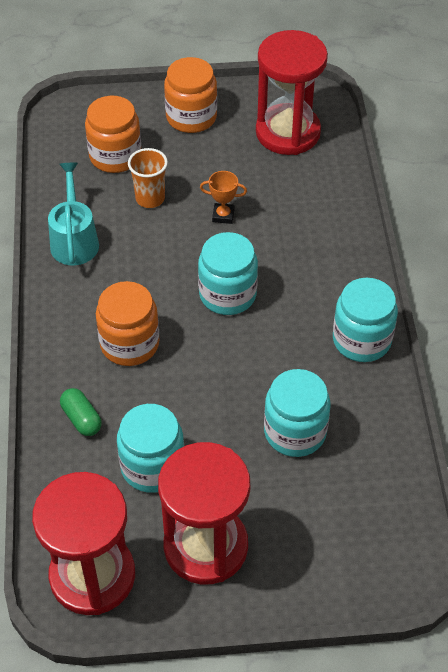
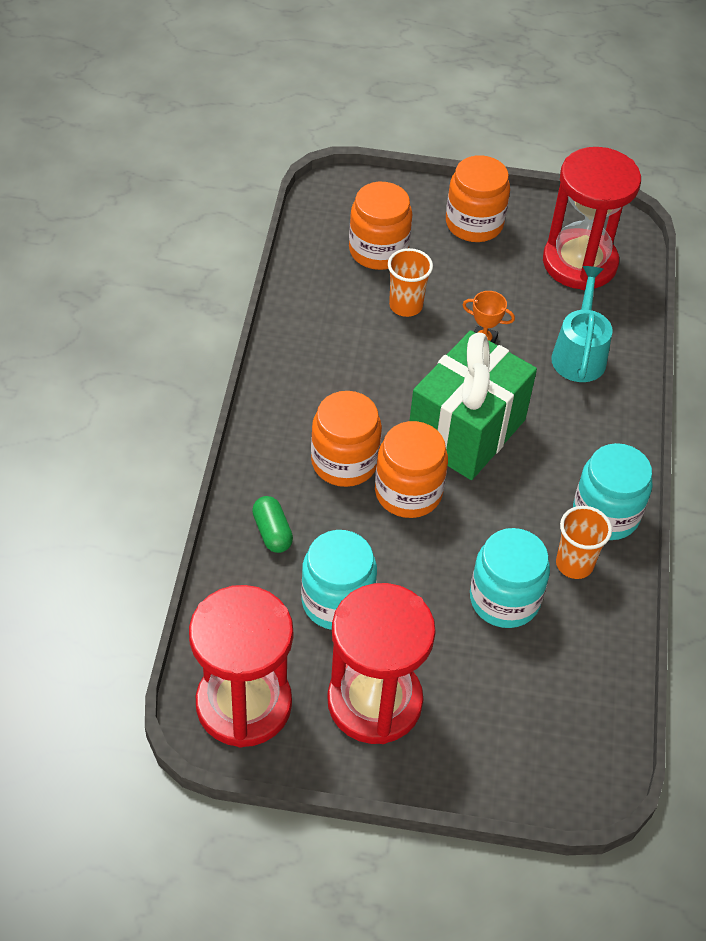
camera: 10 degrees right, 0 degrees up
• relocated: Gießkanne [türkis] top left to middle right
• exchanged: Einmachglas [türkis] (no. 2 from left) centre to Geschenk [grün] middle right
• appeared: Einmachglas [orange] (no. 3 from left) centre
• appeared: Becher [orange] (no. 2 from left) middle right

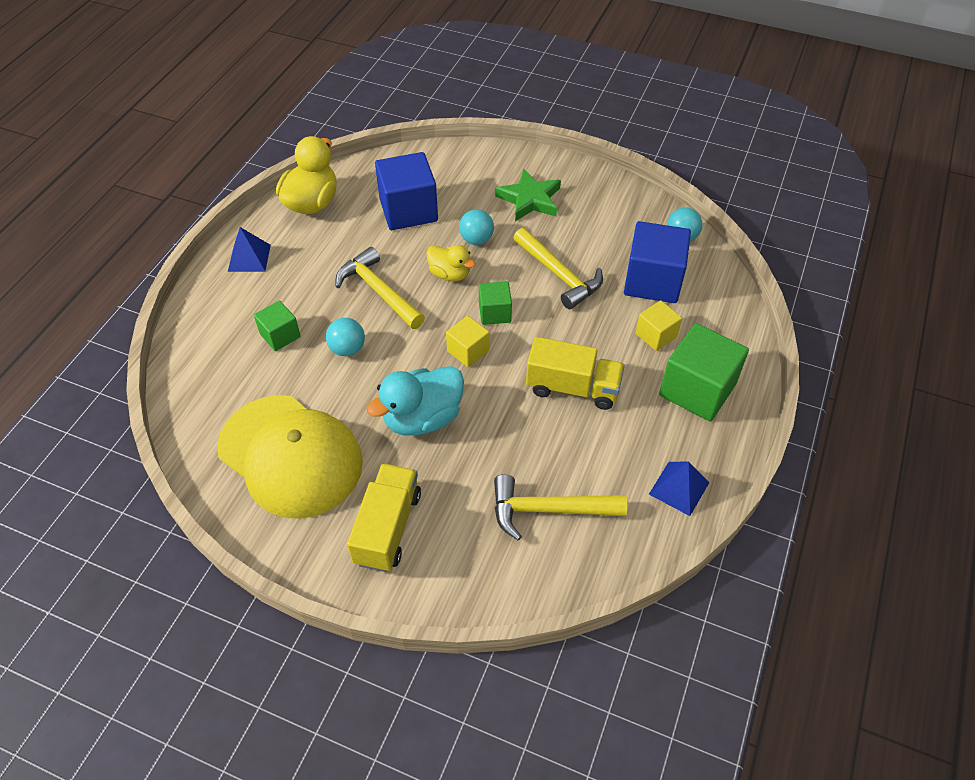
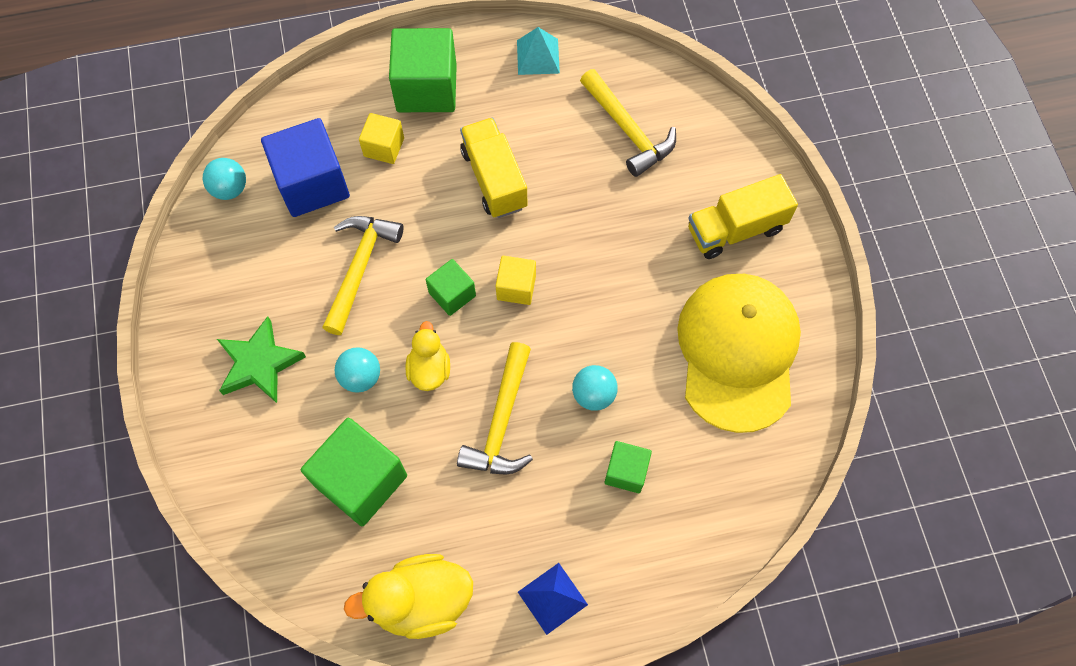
camera: 125 degrees left, 15 degrees up
• colour: Kubus [blau] (no. 1 from left) top centre to Kubus [grün] (no. 1 from left) bottom left
• missing: Ente [türkis] centre
• colour: Pyramide [blau] (no. 2 from left) middle right to Pyramide [türkis] top centre

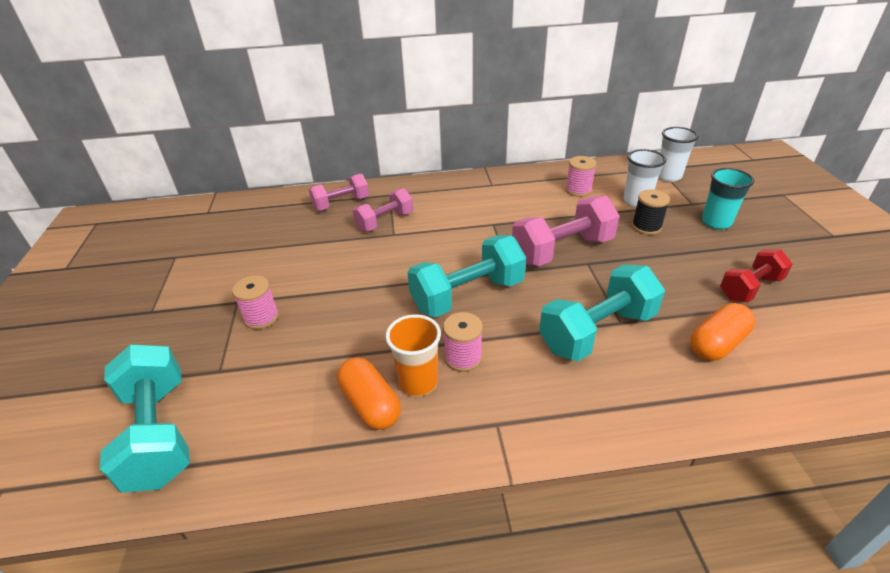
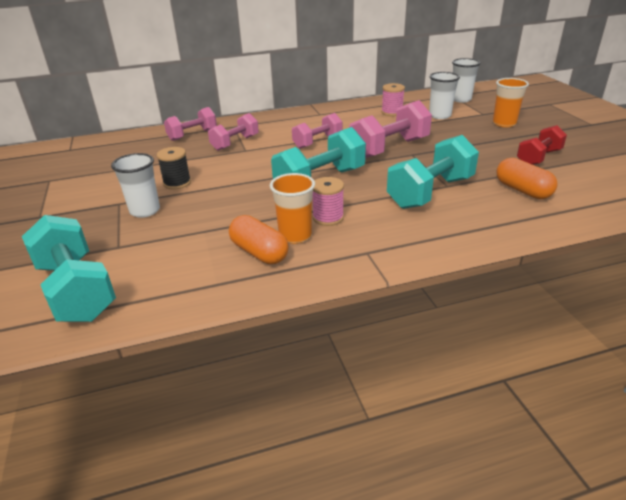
camera: 10 degrees left, 5 degrees down
• colour: Becher [türkis] middle right to Becher [orange] (no. 2 from left) top right
• relocated: Garnrolle [schwarz] middle right to middle left
• exchanged: Garnrolle [rosa] (no. 1 from left) middle left to Becher [weiß] (no. 1 from left) middle left
• spun: Kapsel [orange] (no. 2 from left) middle right = middle right 75 degrees counterclockwise
• appeared: Hantel [rosa] (no. 3 from left) top centre

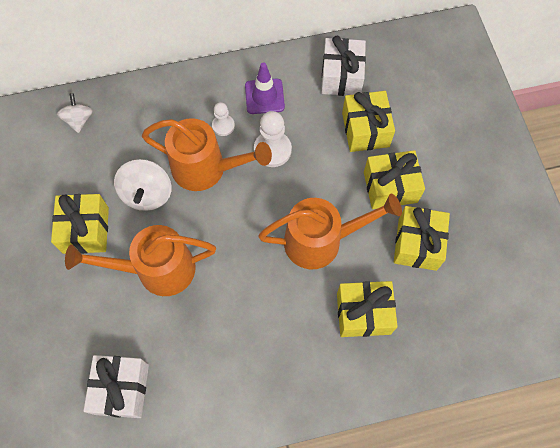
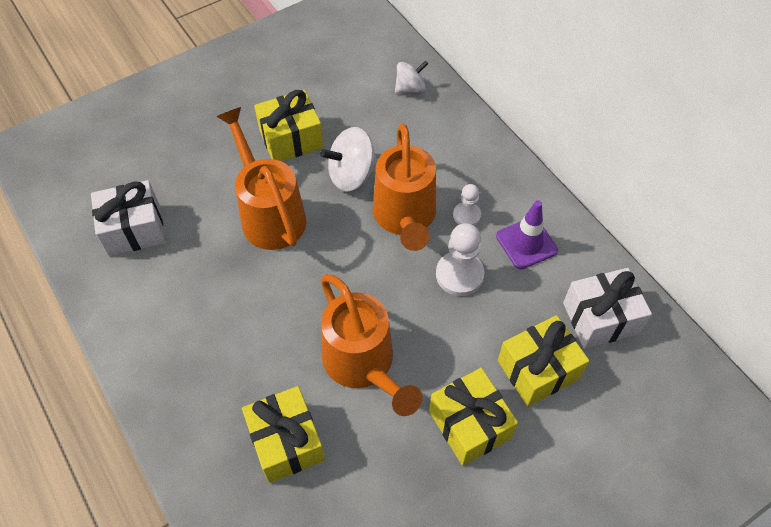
camera: 70 degrees right, 10 degrees down
• missing: Geschenk [gelb] (no. 5 from left) middle right

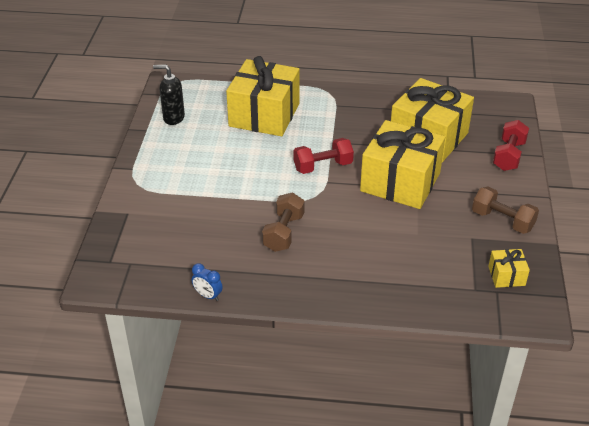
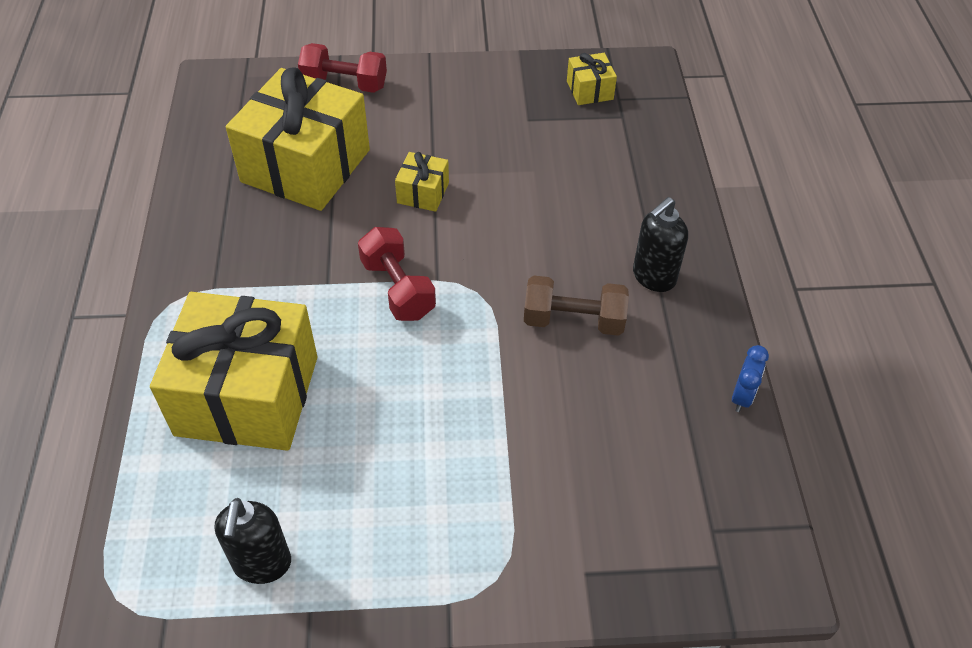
camera: 100 degrees left, 10 degrees up
• size: Geschenk [gelb] (no. 2 from left in the first image) middle right = top centre x0.43
• missing: Hantel [braun] (no. 2 from left) middle right
• appeared: Seifenspender [schwarz] (no. 2 from left) middle right

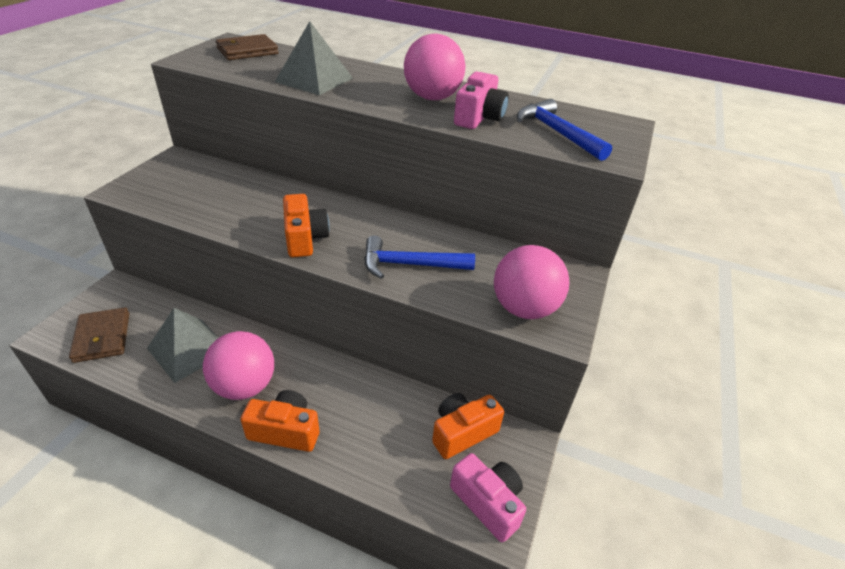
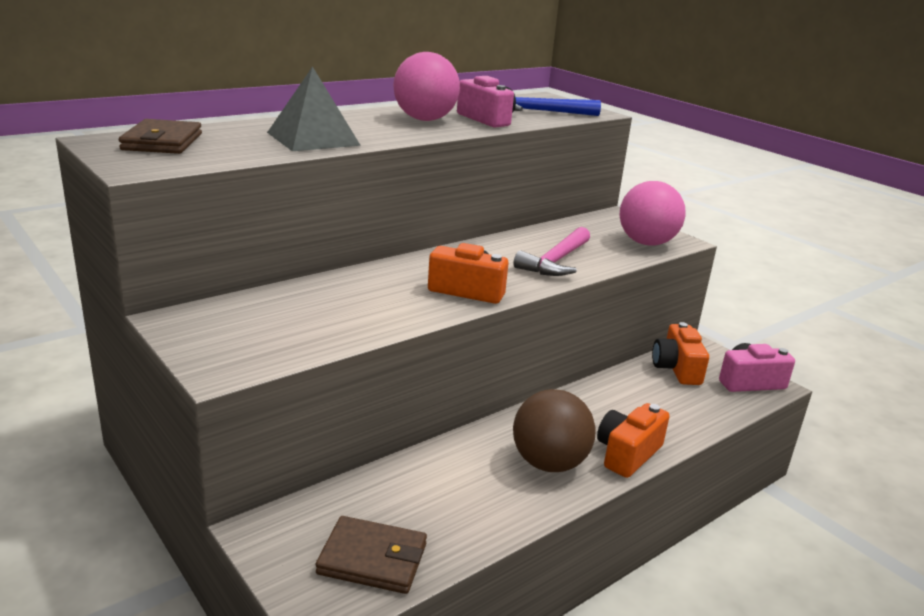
camera: 60 degrees left, 15 degrees down
• colour: Hammer [blau] (no. 1 from left) centre to Hammer [rosa] centre
• missing: Pyramide [grau] (no. 1 from left) middle left
• colour: Ball [rosa] (no. 1 from left) middle left to Ball [braun] bottom centre

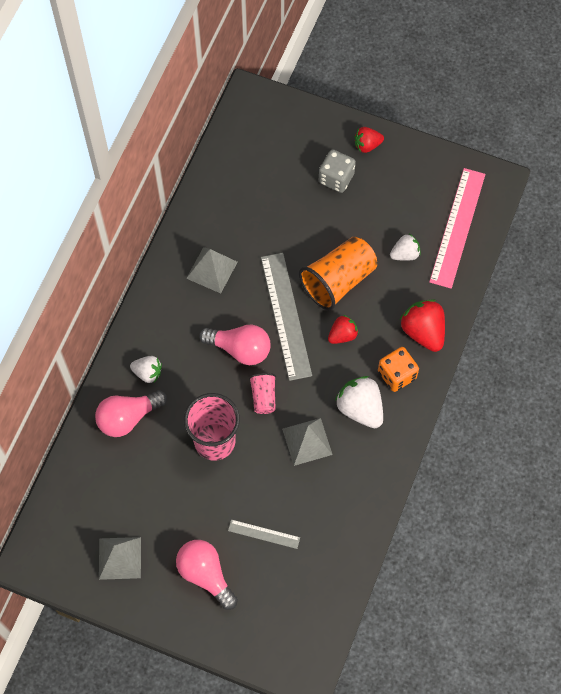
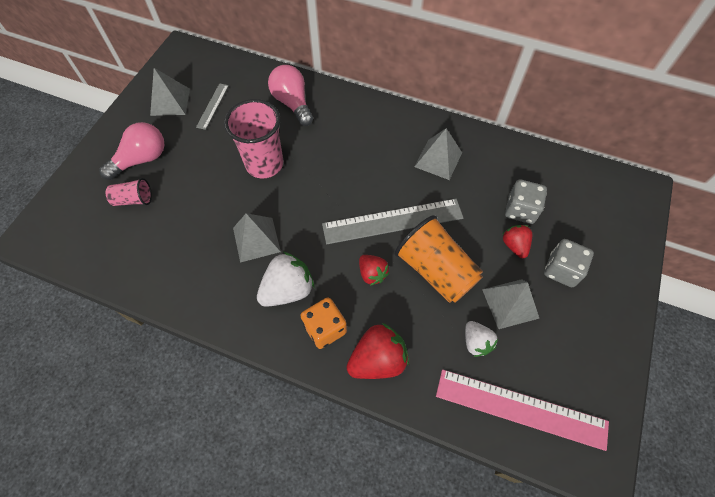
camera: 90 degrees right, 5 degrees down
• relocated: Erdbeere [rot] (no. 2 from left in the first image) top centre to Erdbeere [rot] (no. 3 from left) middle right
• missing: Glühbirne [rosa] (no. 3 from left) centre
• missing: Erdbeere [weiß] (no. 1 from left) middle left
• relocated: Becher [rosa] (no. 2 from left in the first image) centre to Becher [rosa] (no. 1 from left) middle left
• relocated: Lineal [grau] (no. 1 from left) bottom centre to top left
• appeared: Spielwürfel [grau] (no. 1 from left) middle right
• appeared: Pyramide [grau] (no. 4 from left) middle right

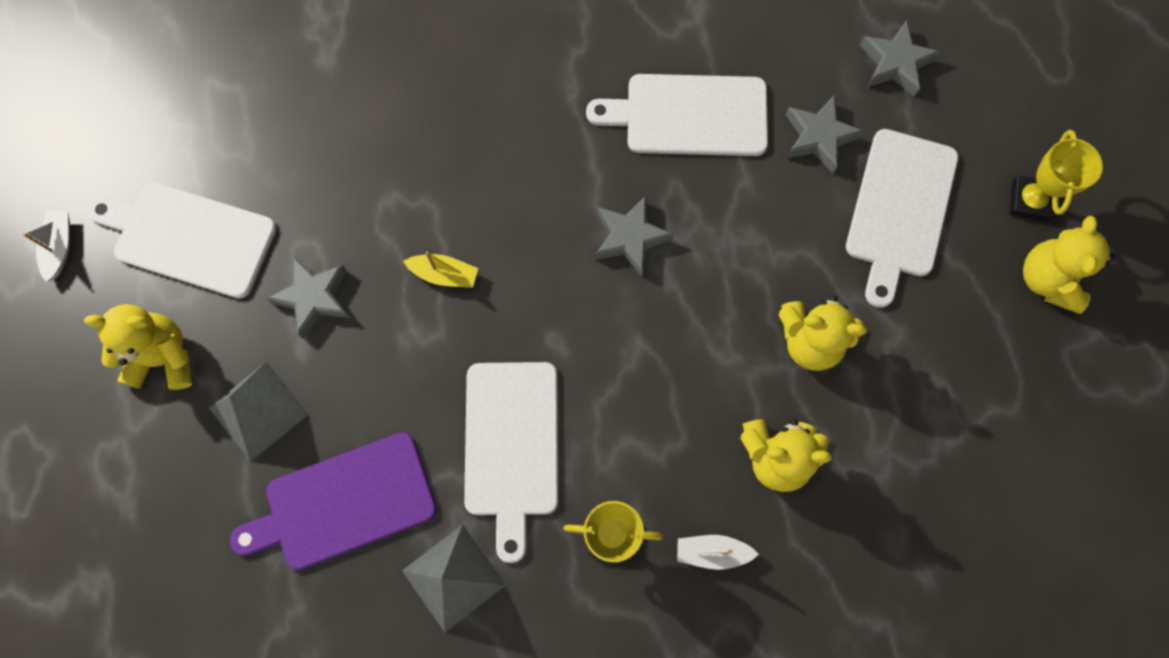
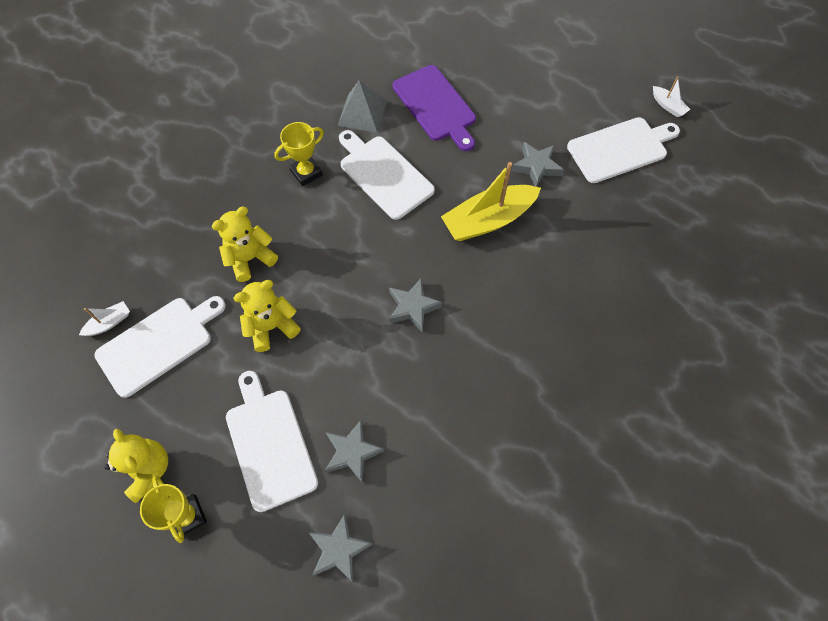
camera: 140 degrees right, 10 degrees down
• relocated: Schneidebrett [weiß] (no. 3 from left in the first image) top centre to Schneidebrett [weiß] (no. 1 from left) middle left
• size: Boot [gelb] centre = top centre x2.18
• missing: Teddybär [gelb] (no. 1 from left) middle left
• missing: Pyramide [grau] (no. 1 from left) middle left
• spun: Schneidebrett [lila] bottom left = top centre 120 degrees clockwise
• relocated: Boot [weiß] (no. 2 from left in the first image) bottom centre to Boot [weiß] (no. 1 from left) middle left

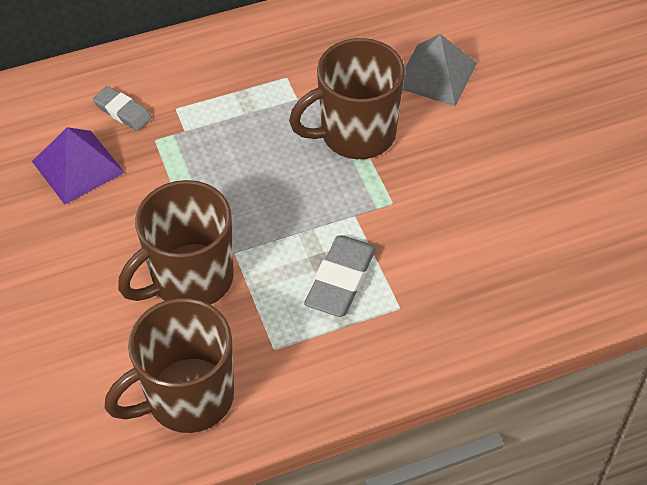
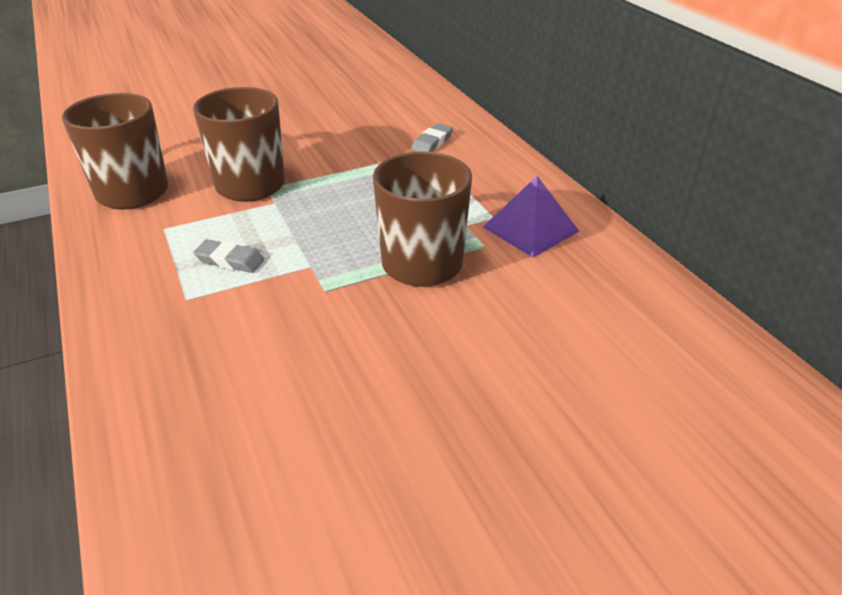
camera: 85 degrees right, 15 degrees down
• missing: Pyramide [grau] top right
• relocated: Pyramide [lila] middle left to centre
• size: Radiergummi [grau] (no. 2 from left in the first image) centre = middle left x0.64

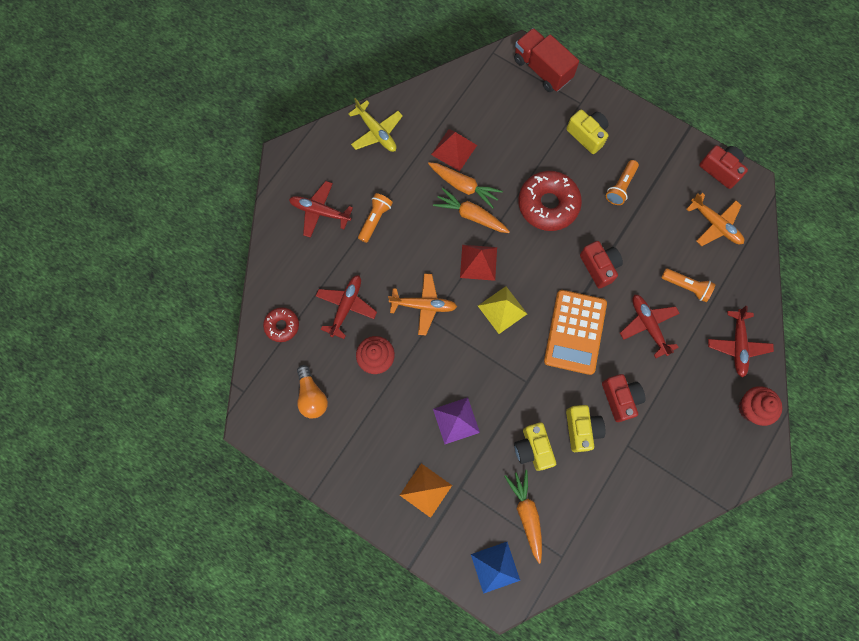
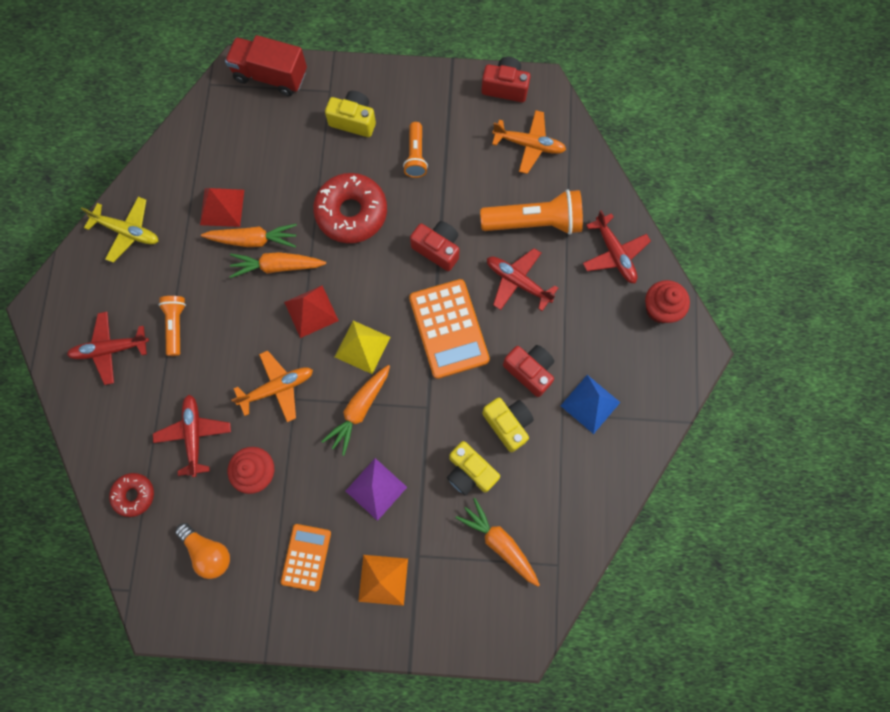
camera: 30 degrees left, 0 degrees up
• size: Taschenlampe [orange] (no. 3 from left) middle right = top centre x1.76
• relocated: Pyramide [blau] bottom centre to centre
• appeared: Karotte [orange] (no. 3 from left) centre
• appeared: Taschenrechner [orange] (no. 1 from left) bottom centre

